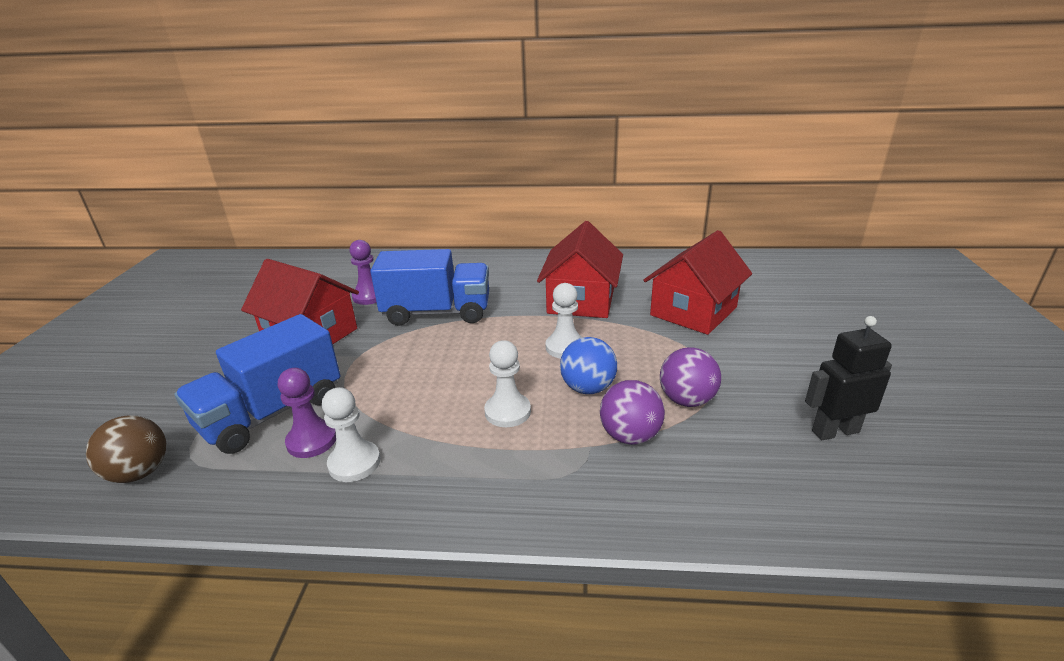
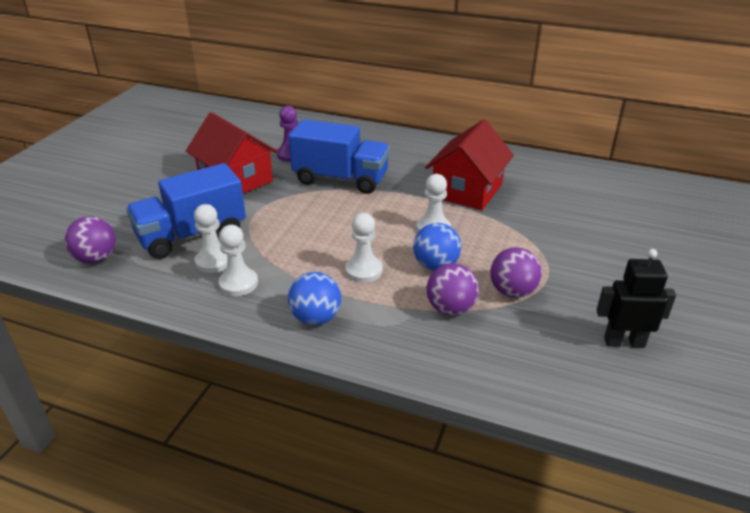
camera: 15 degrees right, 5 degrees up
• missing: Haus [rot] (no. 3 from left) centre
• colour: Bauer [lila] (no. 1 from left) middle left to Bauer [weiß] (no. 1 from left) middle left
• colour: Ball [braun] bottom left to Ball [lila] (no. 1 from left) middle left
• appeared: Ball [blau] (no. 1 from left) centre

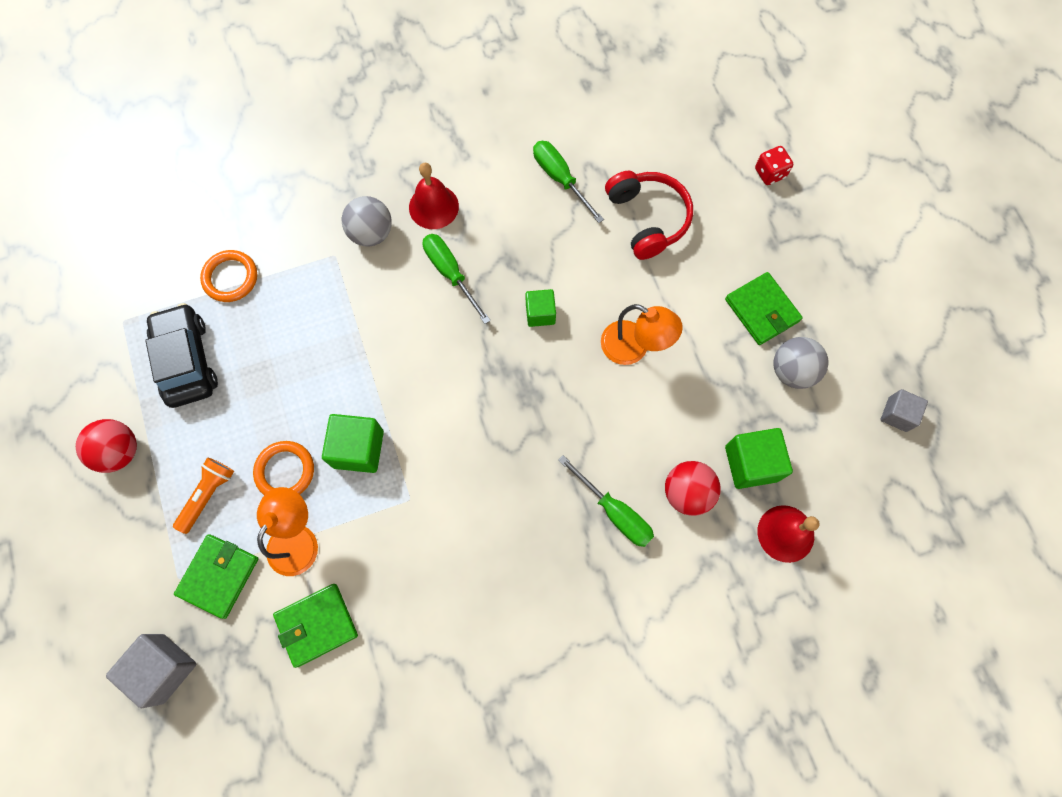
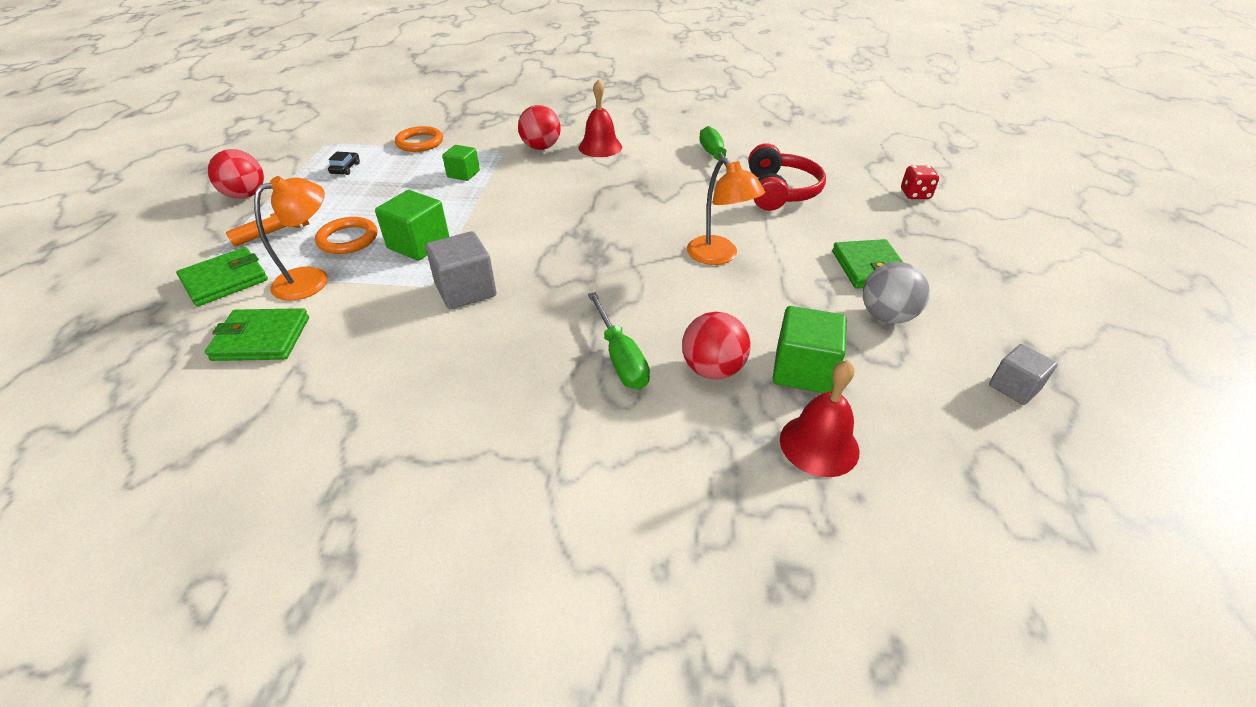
camera: 25 degrees right, 30 degrees down
• colour: Ball [grau] (no. 1 from left) top centre to Ball [rot] (no. 2 from left) top centre
• missing: Schraubenzieher [grün] (no. 1 from left) centre
• relocated: Kubus [grün] (no. 2 from left) centre to top centre
• size: Auto [schwarz] middle left = top left x0.42
• relocated: Kubus [grau] (no. 1 from left) bottom left to centre

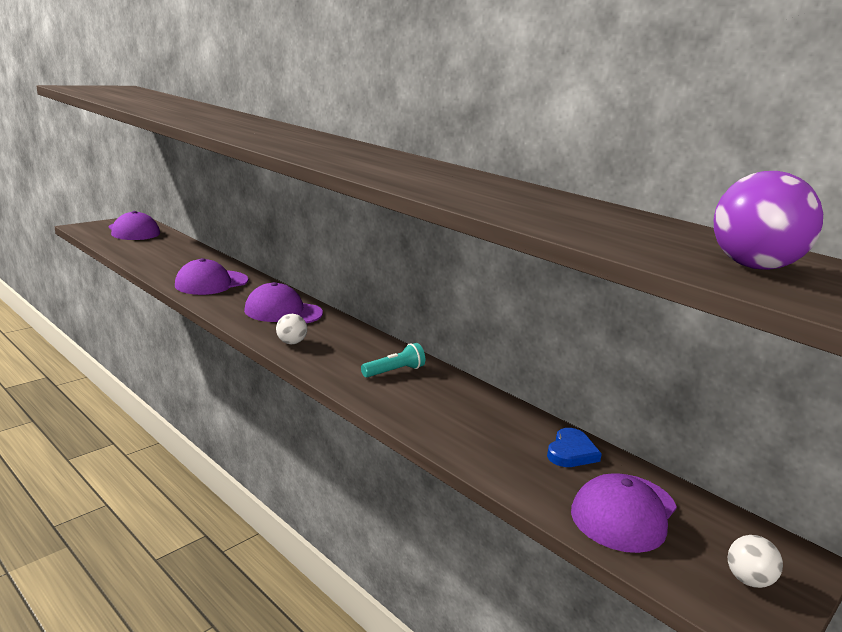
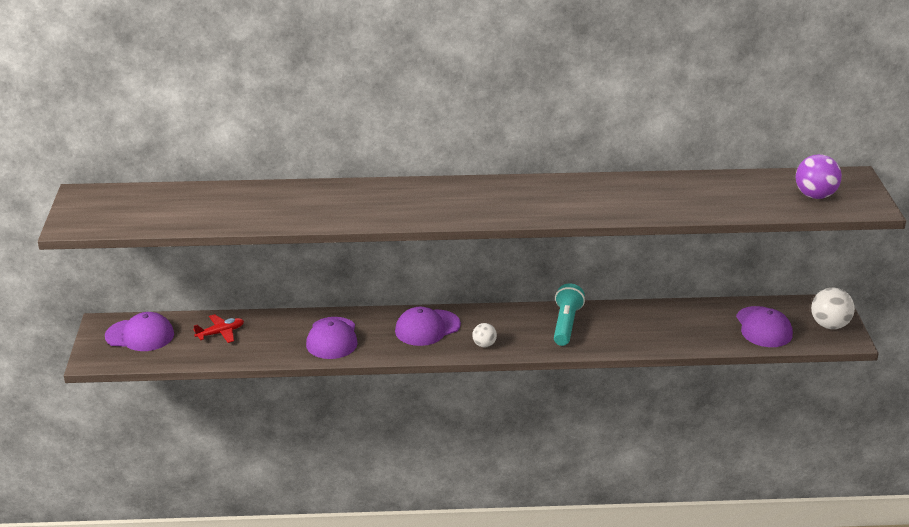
camera: 45 degrees left, 10 degrees up
• size: Taschenlampe [türkis] centre = centre x1.55
• missing: Herz [blau] bottom right
• size: Ball [weiß] (no. 2 from left) bottom right = middle right x1.74
• appeared: Flugzeug [rot] middle left

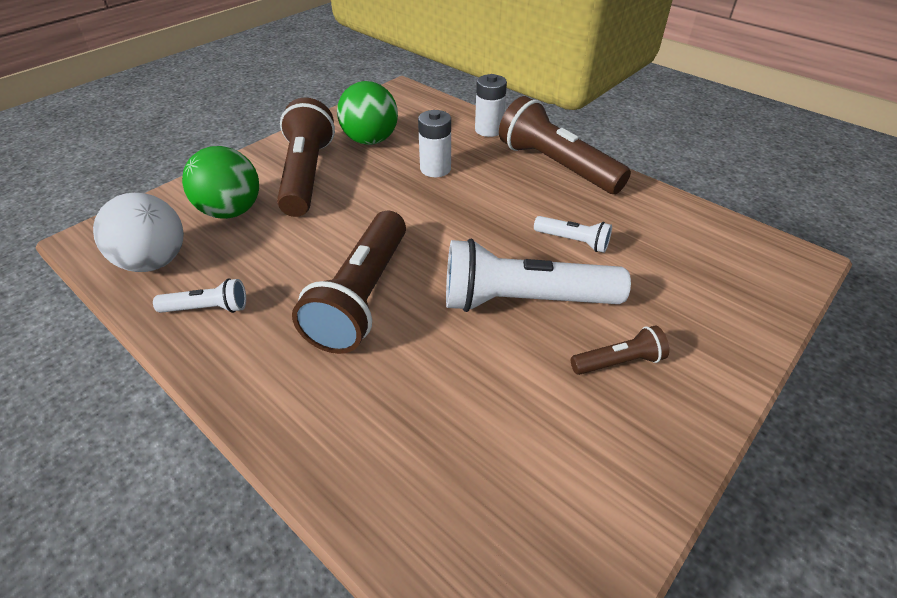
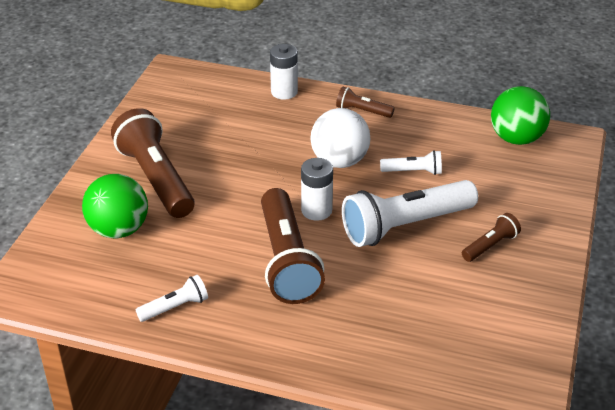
camera: 25 degrees left, 5 degrees down
• relocated: Ball [grün] (no. 2 from left) top centre to top right
• size: Taschenlampe [braun] (no. 3 from left) top centre = top centre x0.47
• relocated: Batterie [weiß] (no. 1 from left in the first image) top centre to Batterie [weiß] (no. 2 from left) centre
• relocated: Ball [weiß] middle left to centre

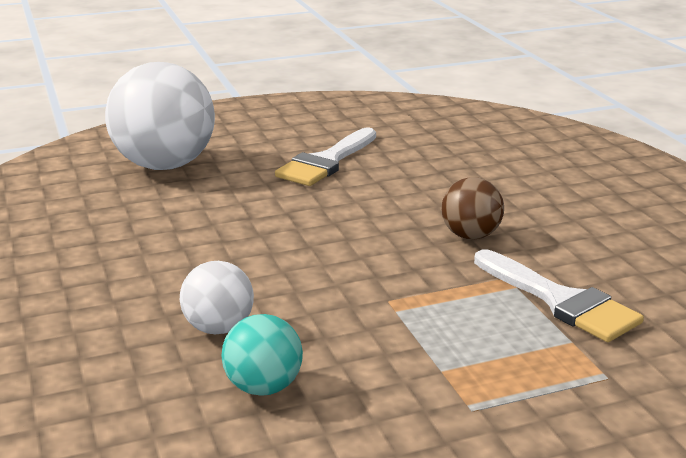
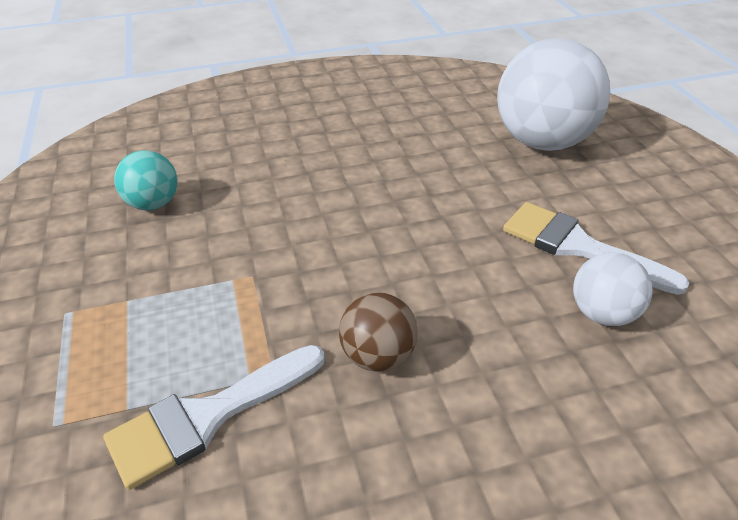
camera: 95 degrees right, 15 degrees up
• relocated: Ball [weiß] (no. 2 from left) middle left to middle right

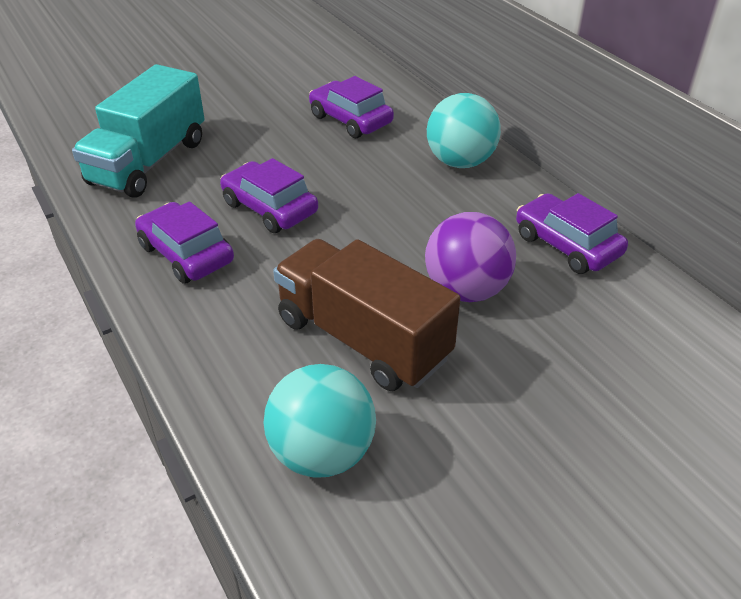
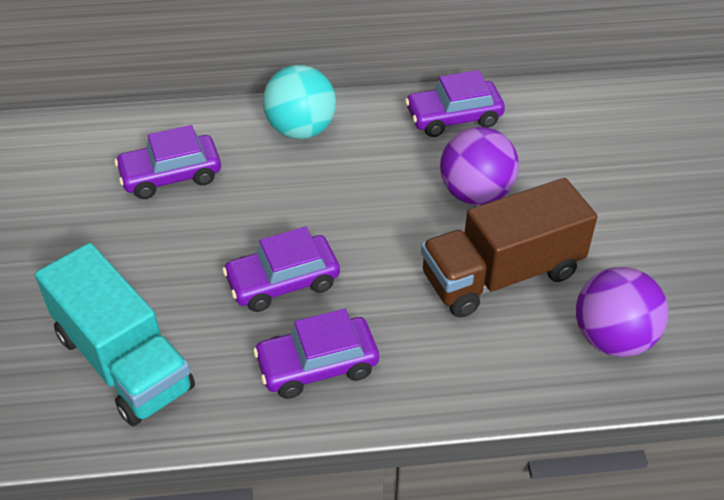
camera: 65 degrees left, 5 degrees up
• colour: Ball [türkis] (no. 1 from left) bottom centre to Ball [lila] (no. 2 from left) middle right

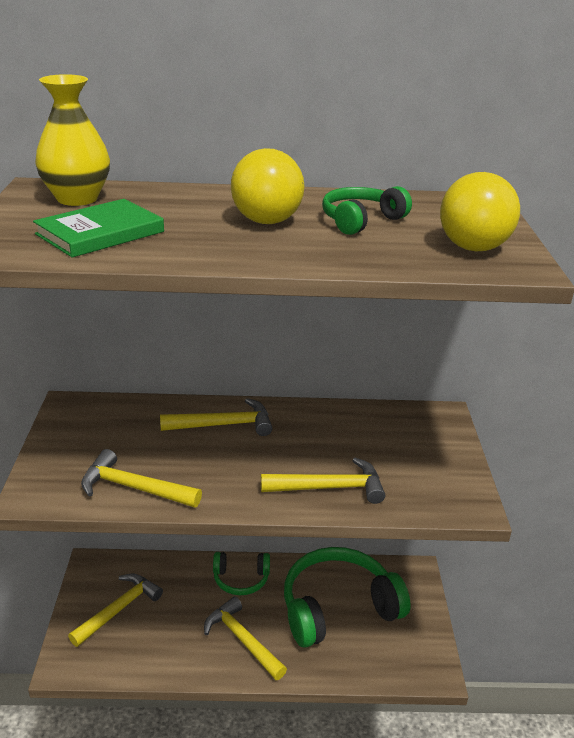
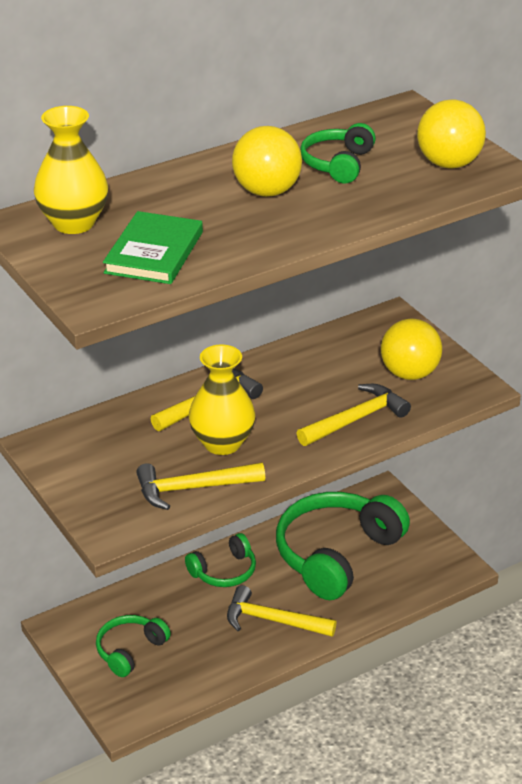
camera: 30 degrees left, 5 degrees up
• exchanged: Hammer [gelb] (no. 1 from left) bottom left to Kopfhörer [grün] (no. 1 from left) bottom left
• appeared: Ball [gelb] (no. 2 from left) middle right
• appeared: Vase [gelb] (no. 2 from left) centre

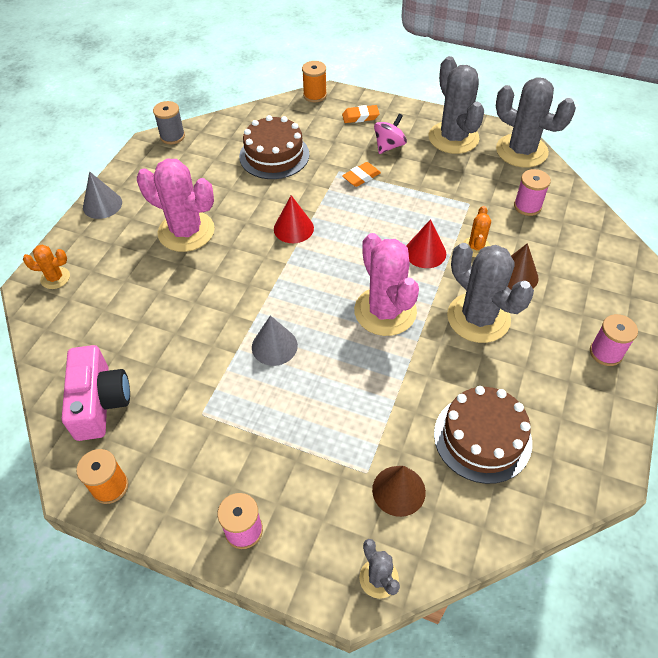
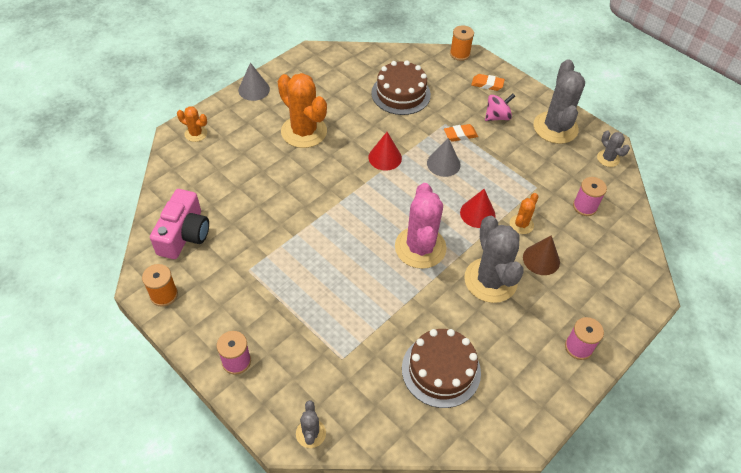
camera: 20 degrees right, 0 degrees up
• size: Kaktus [grau] (no. 4 from left) top right = top right x0.49
• missing: Garnrolle [grau] top left
• colour: Kaktus [rosa] (no. 1 from left) top left to Kaktus [orange] (no. 2 from left) top centre
• relocated: Kegel [grau] (no. 2 from left) centre to top centre
• missing: Kegel [braun] (no. 1 from left) bottom centre

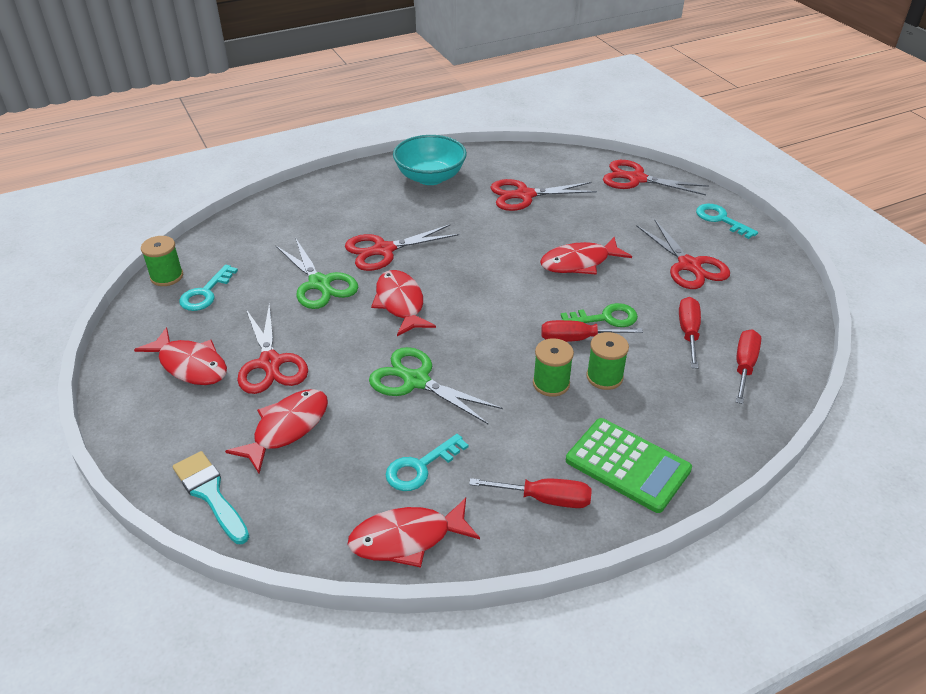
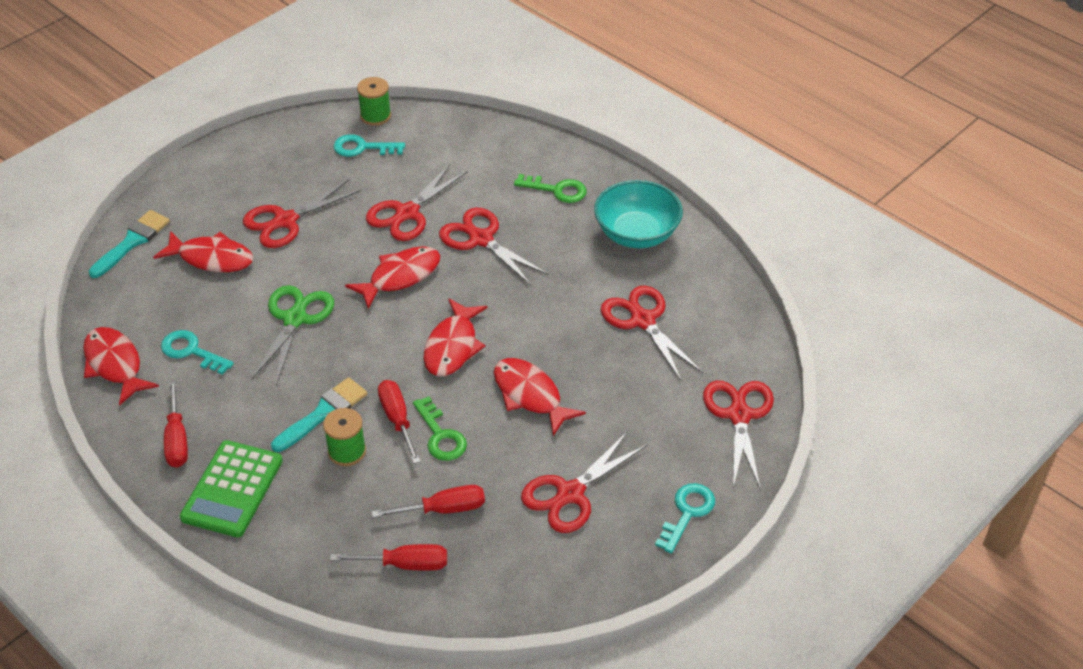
camera: 70 degrees right, 5 degrees up
• colour: Schere [grün] (no. 1 from left) centre to Schere [rot] (no. 2 from left) top centre
• relocated: Fisch [rot] (no. 1 from left in the first image) middle left to Fisch [rot] (no. 4 from left) centre
• exchanged: Garnrolle [grün] (no. 2 from left) centre to Pinsel [türkis] (no. 2 from left) middle left
• appeared: Schlüssel [grün] (no. 2 from left) top centre

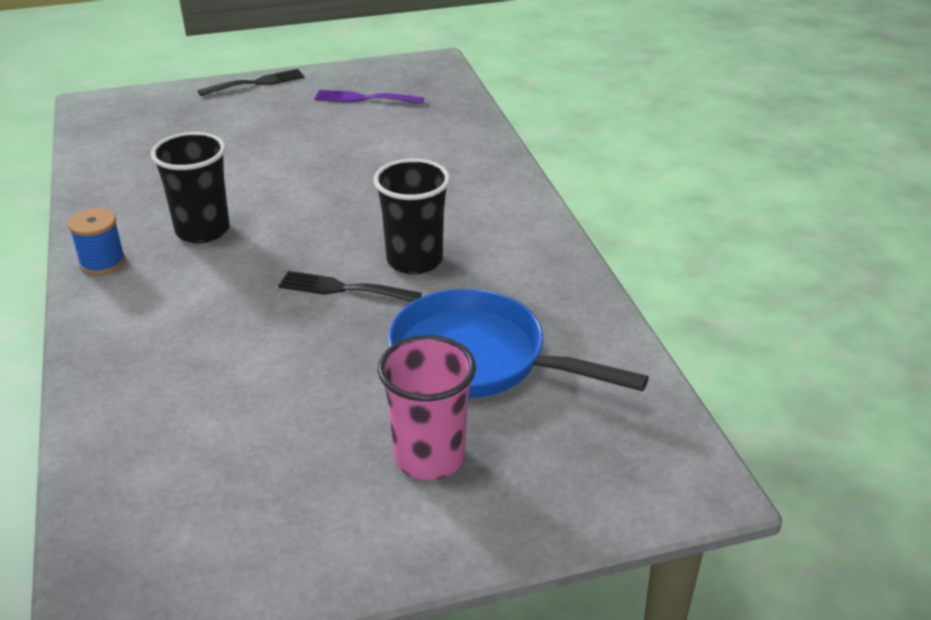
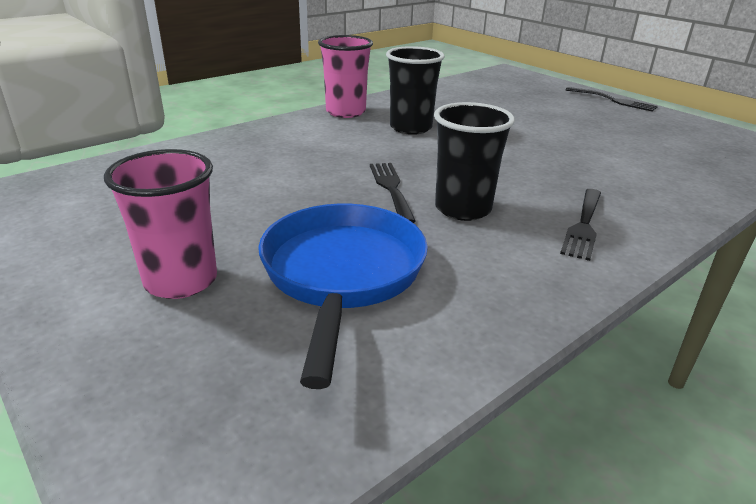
camera: 65 degrees right, 5 degrees down
• missing: Gabel [lila] top centre
• exchanged: Garnrolle [blau] middle left to Becher [rosa] (no. 2 from left) top centre
• appeared: Gabel [schwarz] (no. 2 from left) middle right

